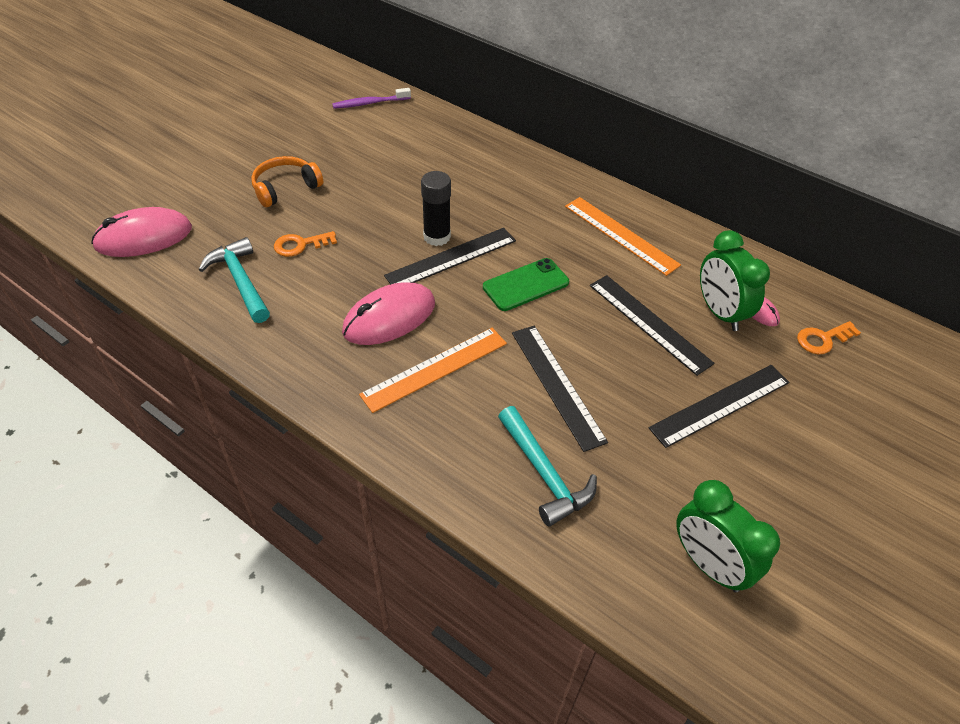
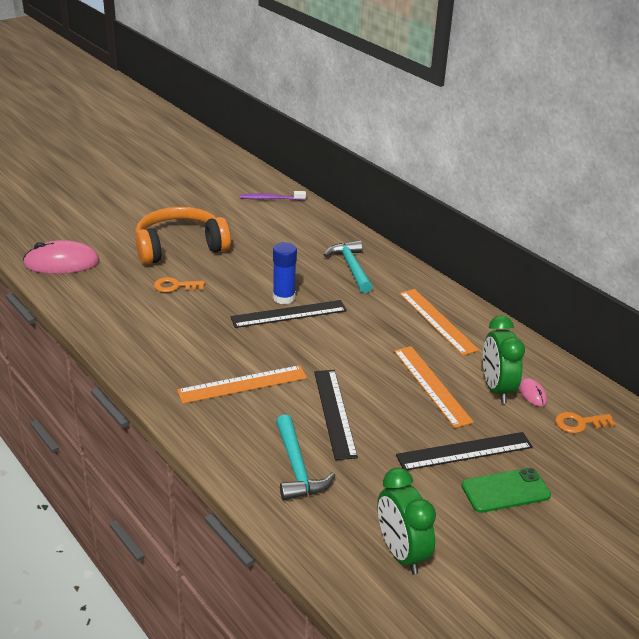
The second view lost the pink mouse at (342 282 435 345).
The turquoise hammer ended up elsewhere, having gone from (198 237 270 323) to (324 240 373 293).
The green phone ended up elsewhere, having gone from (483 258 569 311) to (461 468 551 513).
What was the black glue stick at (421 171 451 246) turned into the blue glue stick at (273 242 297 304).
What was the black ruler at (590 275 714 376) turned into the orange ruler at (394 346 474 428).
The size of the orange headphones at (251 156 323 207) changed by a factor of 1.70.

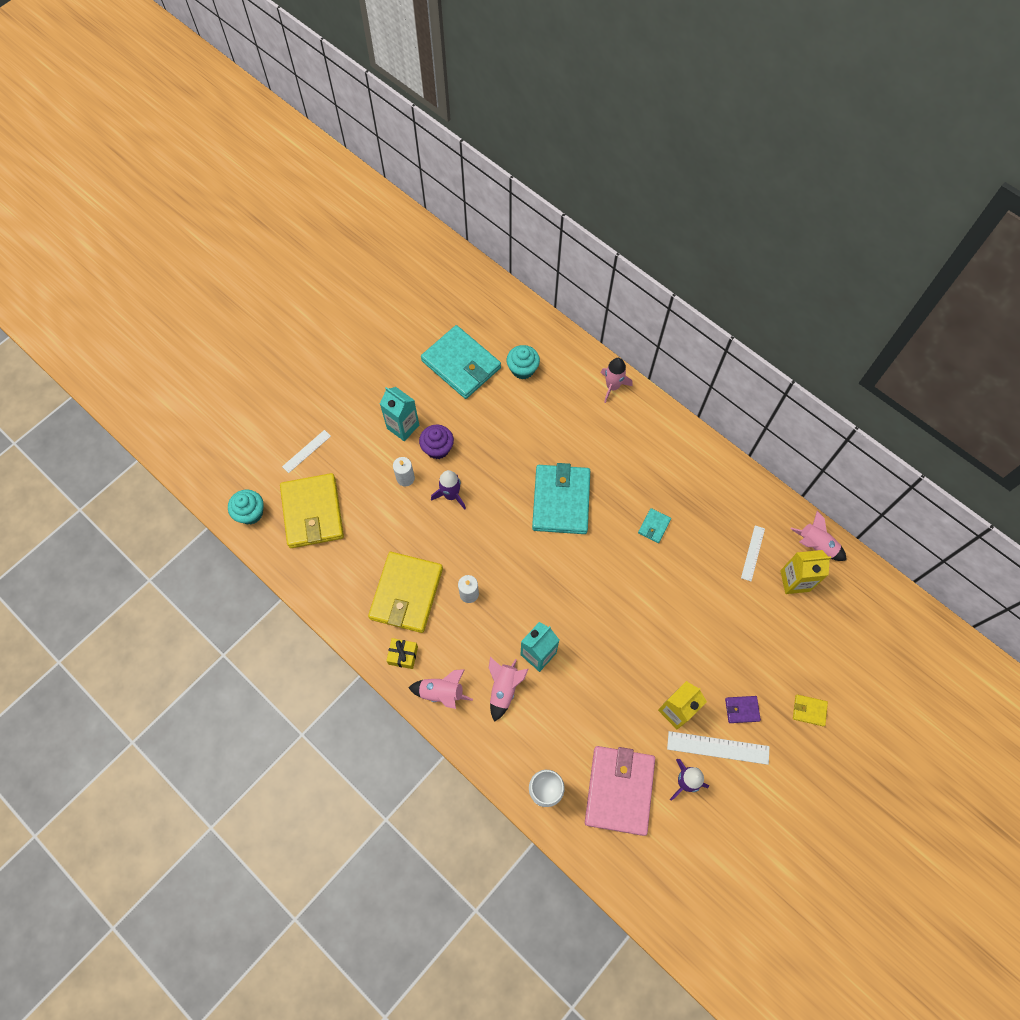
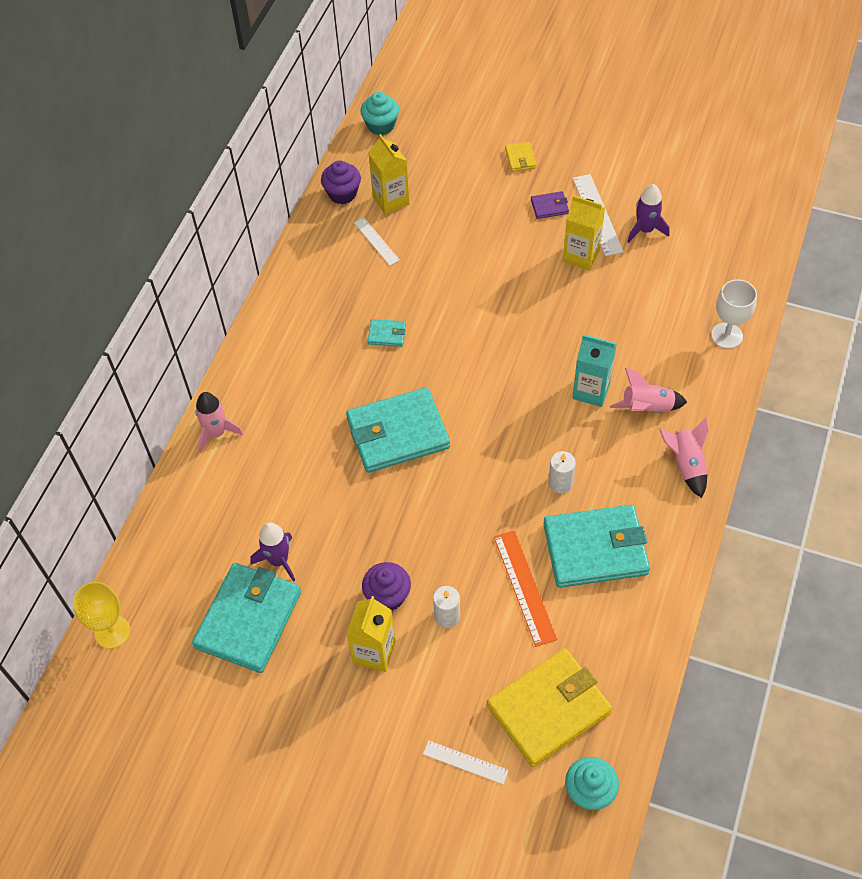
The second view lost the yellow gift at (386 638 418 669).
The second view lost the pink wallet at (585 746 655 836).
The second view gained the yellow goblet at (73 582 130 649).
The second view gained the orange ruler at (494 530 557 647).
The purple rocket ended up elsewhere, having gone from (431 470 466 510) to (250 523 295 582).
The turquoise cupcake ended up elsewhere, having gone from (507 345 540 380) to (360 92 399 135).
Where the pink rocket stood at (790 511 847 561), the purple cupcake came to stand at (321 160 361 204).
What was the yellow wallet at (368 552 443 633) turned into the turquoise wallet at (543 505 650 588).
What was the turquoise carton at (380 387 419 441) turned into the yellow carton at (347 596 395 672).
The purple wallet at (725 696 761 723) ended up facing another way, 75 degrees counterclockwise from before.
The white ruler at (741 525 765 581) ended up facing another way, 60 degrees clockwise from before.

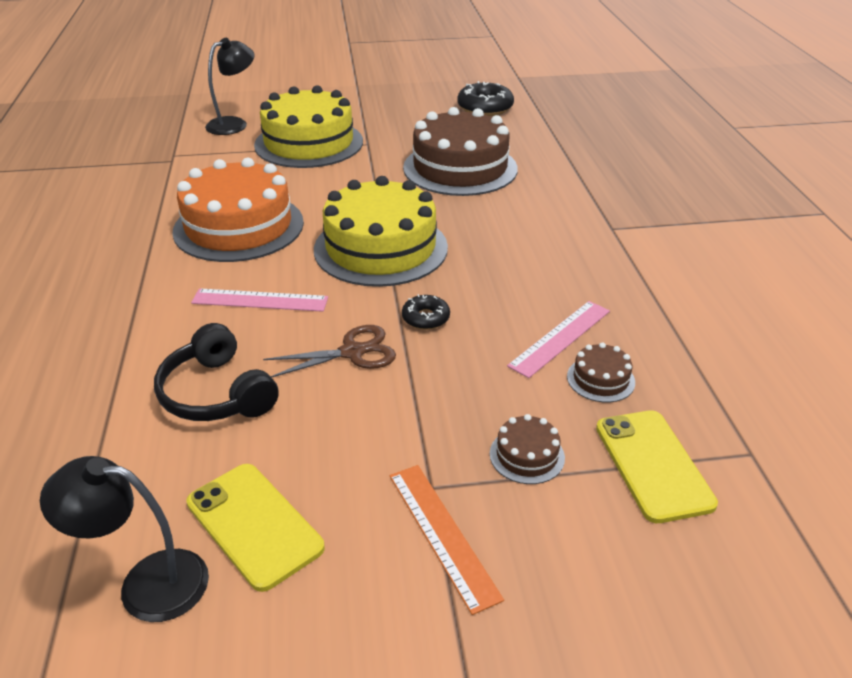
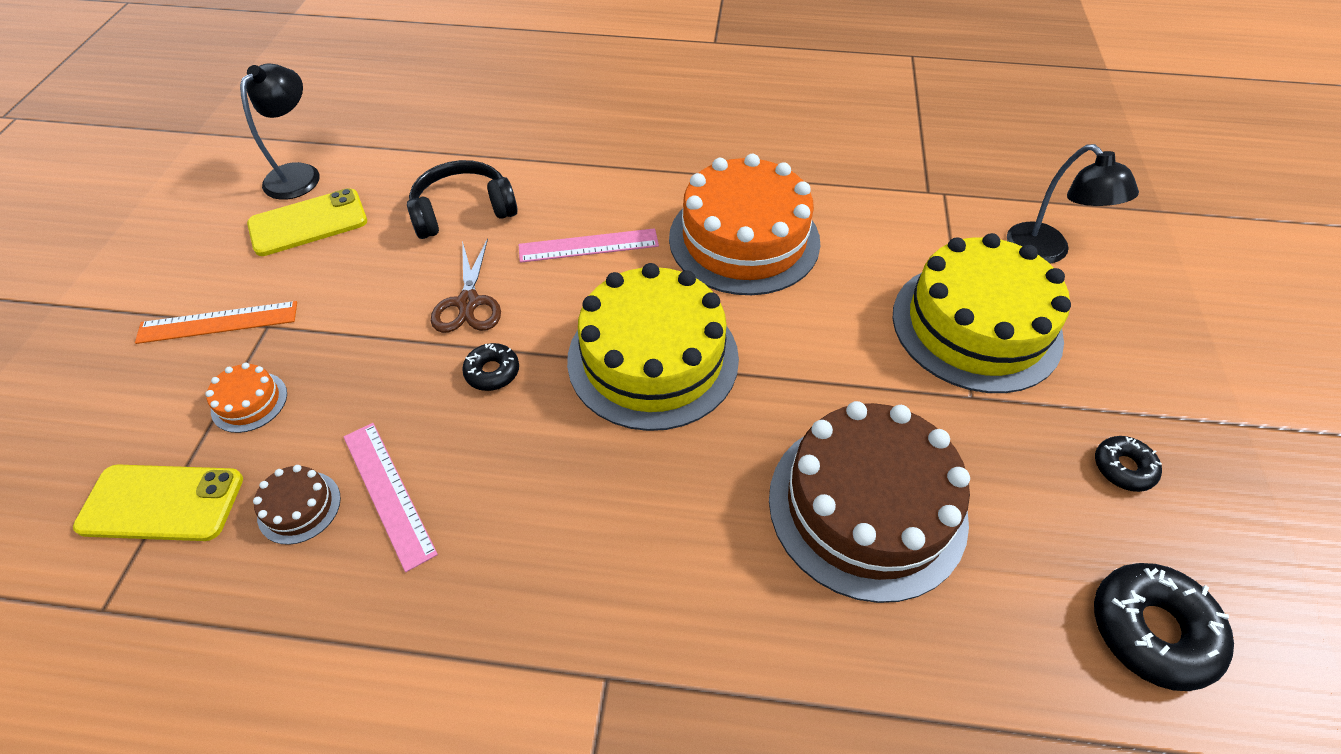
The second view gained the black donut at (1095 436 1162 492).
What was the brown cake at (490 414 565 484) turned into the orange cake at (205 363 287 433).
The pink ruler at (191 289 328 312) ended up facing another way, 60 degrees clockwise from before.

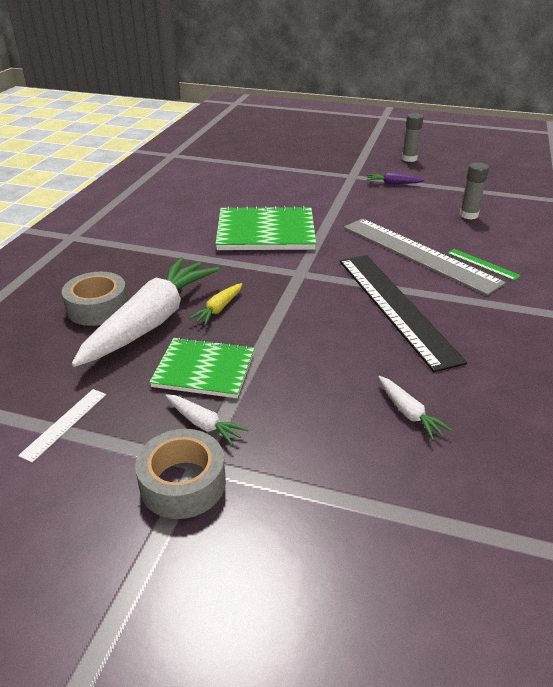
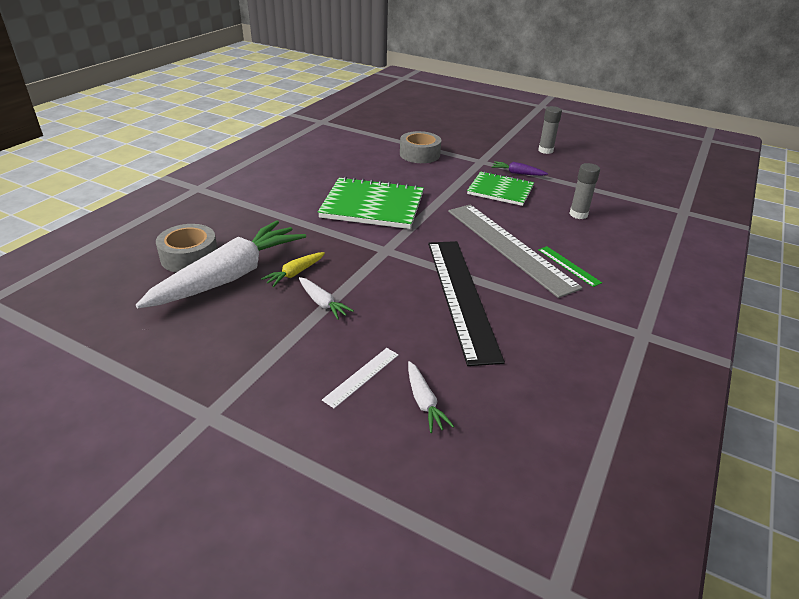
The white ruler ended up elsewhere, having gone from (18 389 106 463) to (322 348 399 408).
The grey tape ended up elsewhere, having gone from (135 429 226 519) to (400 131 441 163).
The green notebook ended up elsewhere, having gone from (149 337 254 398) to (467 171 534 206).
The white carrot ended up elsewhere, having gone from (165 394 248 446) to (299 277 354 320).

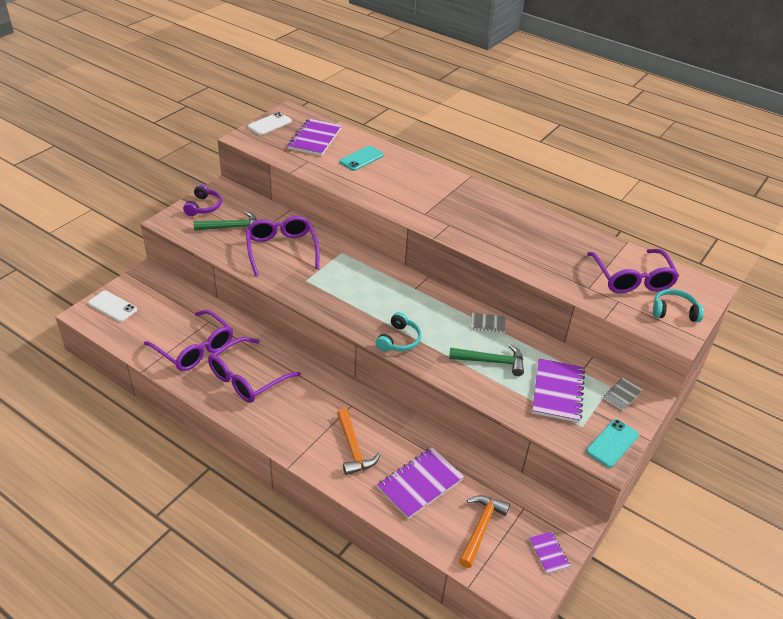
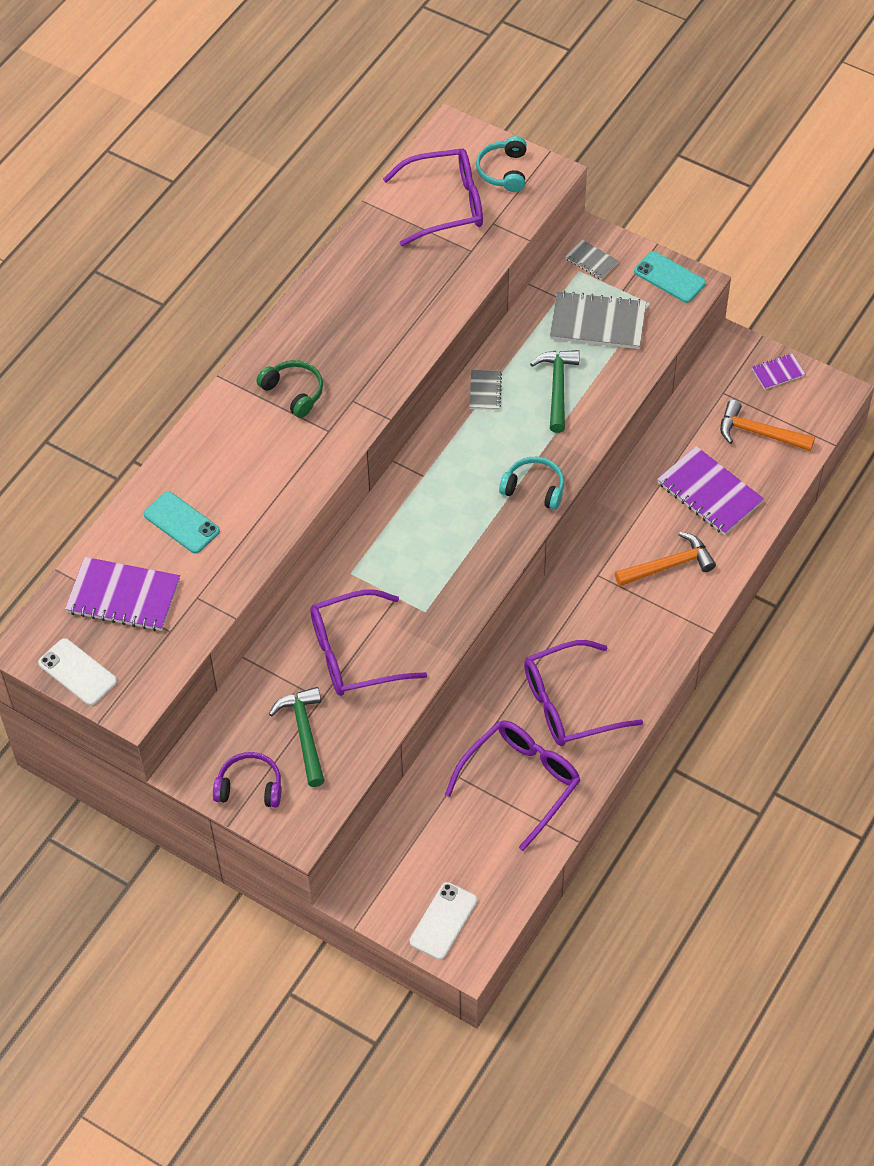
The second view gained the green headphones at (256 360 323 418).
What was the purple notebook at (532 358 585 423) turned into the grey notebook at (550 291 646 349).
The purple glasses at (208 337 301 403) ended up facing another way, 120 degrees clockwise from before.

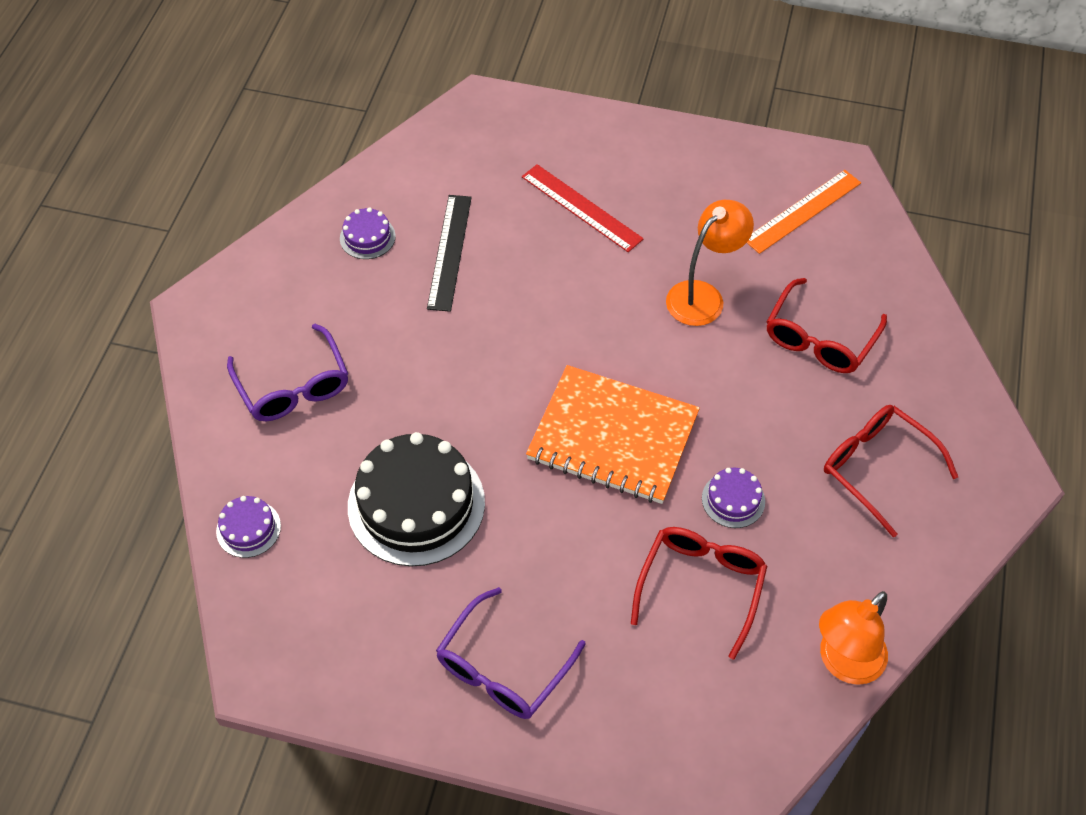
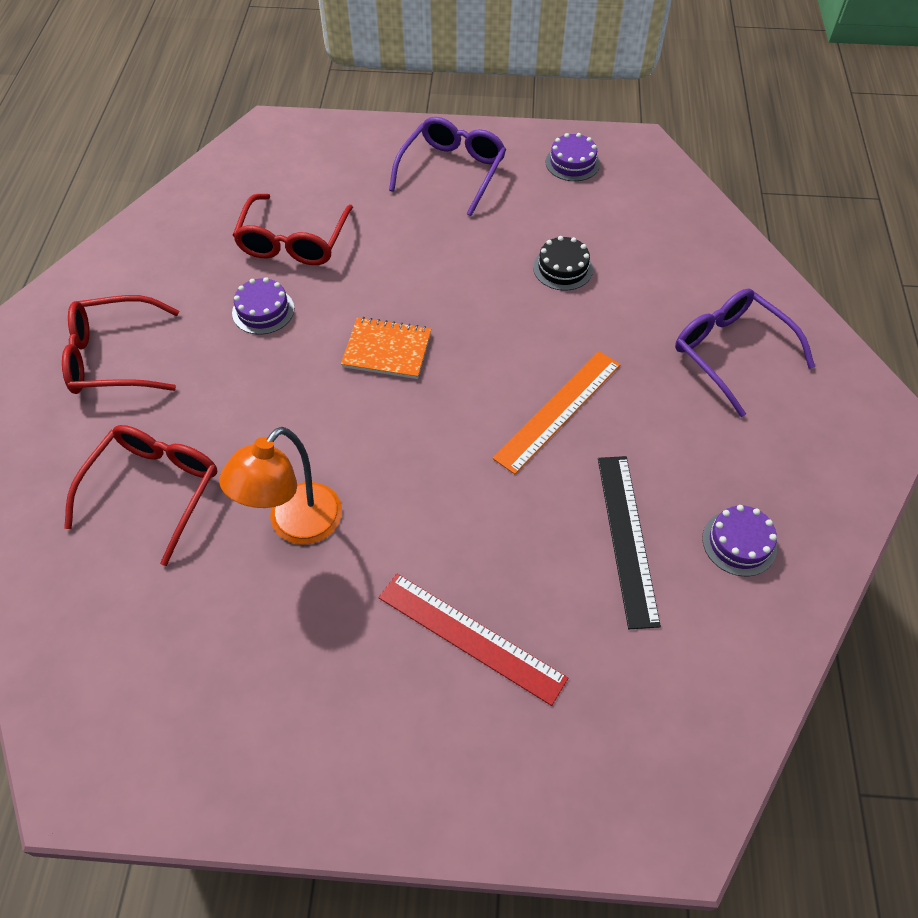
The second view lost the orange lamp at (819 591 888 685).
The purple cake ended up elsewhere, having gone from (216 496 281 558) to (546 133 600 181).
The orange ruler ended up elsewhere, having gone from (747 170 861 254) to (493 351 620 474).
The red glasses at (824 405 958 537) ended up facing another way, 135 degrees clockwise from before.
The size of the black cake at (348 432 485 566) changed by a factor of 0.46.
The size of the orange notebook at (526 365 700 504) changed by a factor of 0.52.

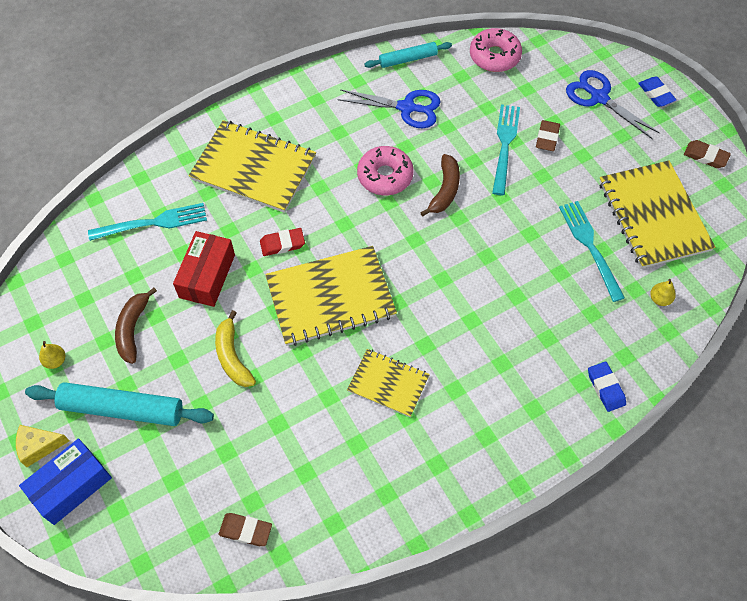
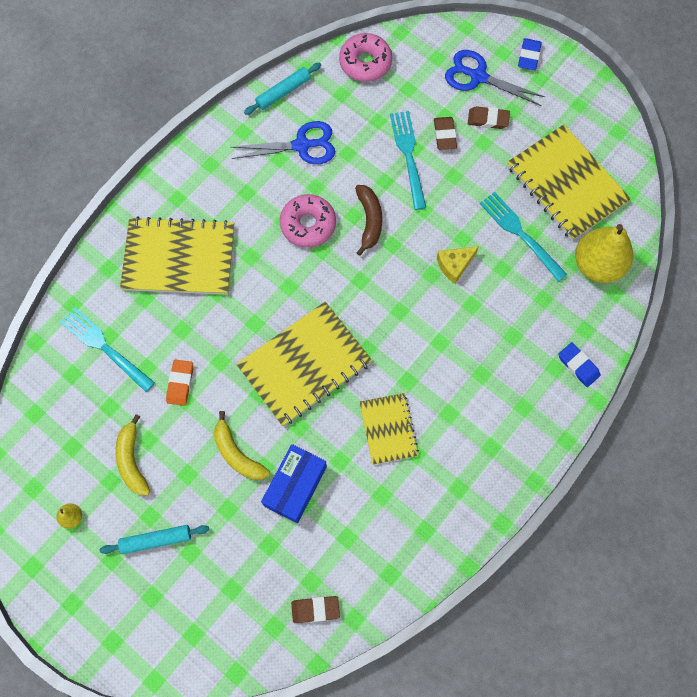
The second view lost the red eraser at (260 228 305 256).
The yellow cheese ended up elsewhere, having gone from (16 425 70 467) to (437 246 479 284).
The blue box ended up elsewhere, having gone from (19 438 112 525) to (261 444 327 523).
The brown eraser ended up elsewhere, having gone from (684 140 731 168) to (468 106 510 129).
Where the red box stood at (173 231 235 307), the orange eraser came to stand at (166 359 193 406).
What was the brown banana at (115 288 157 364) turned into the yellow banana at (116 414 150 495).
The turquoise fork at (88 203 207 241) ended up facing another way, 105 degrees counterclockwise from before.
The yellow notebook at (347 349 430 417) ended up facing another way, 75 degrees clockwise from before.
The blue eraser at (638 77 676 107) ended up facing another way, 60 degrees clockwise from before.
The size of the turquoise rolling pin at (25 382 214 426) changed by a factor of 0.59.
The size of the yellow pear at (650 279 676 306) changed by a factor of 2.44.

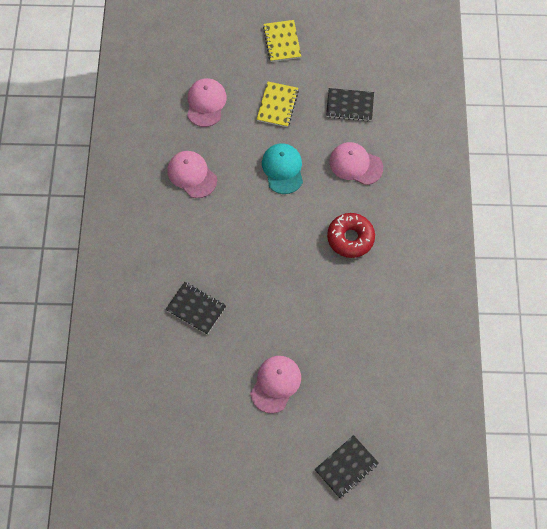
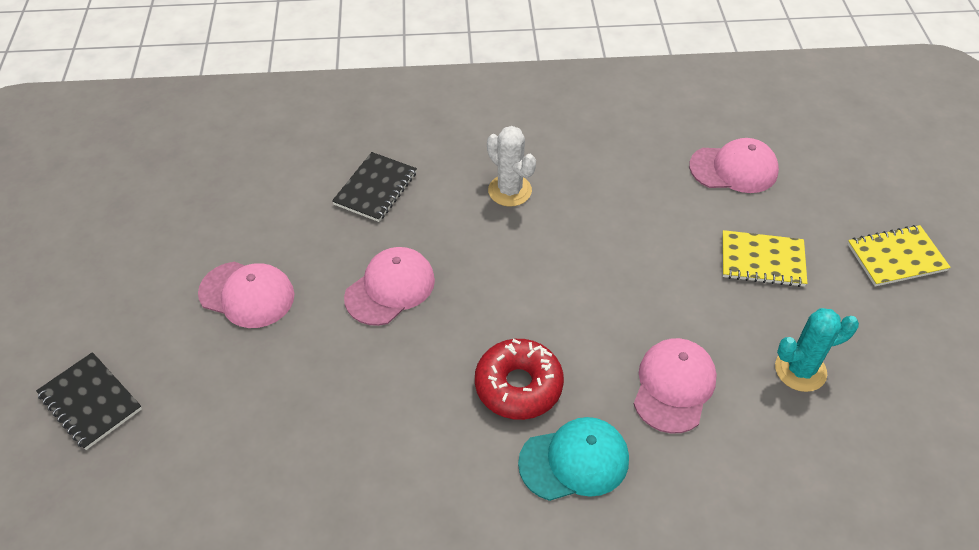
The second view gained the white cactus at (487 126 536 207).
The pink cap ended up elsewhere, having gone from (167 151 217 198) to (344 247 435 326).
The turquoise cap ended up elsewhere, having gone from (262 143 303 194) to (518 417 629 501).
Where the black notebook stood at (326 88 374 121), the turquoise cactus came to stand at (775 308 859 392).

